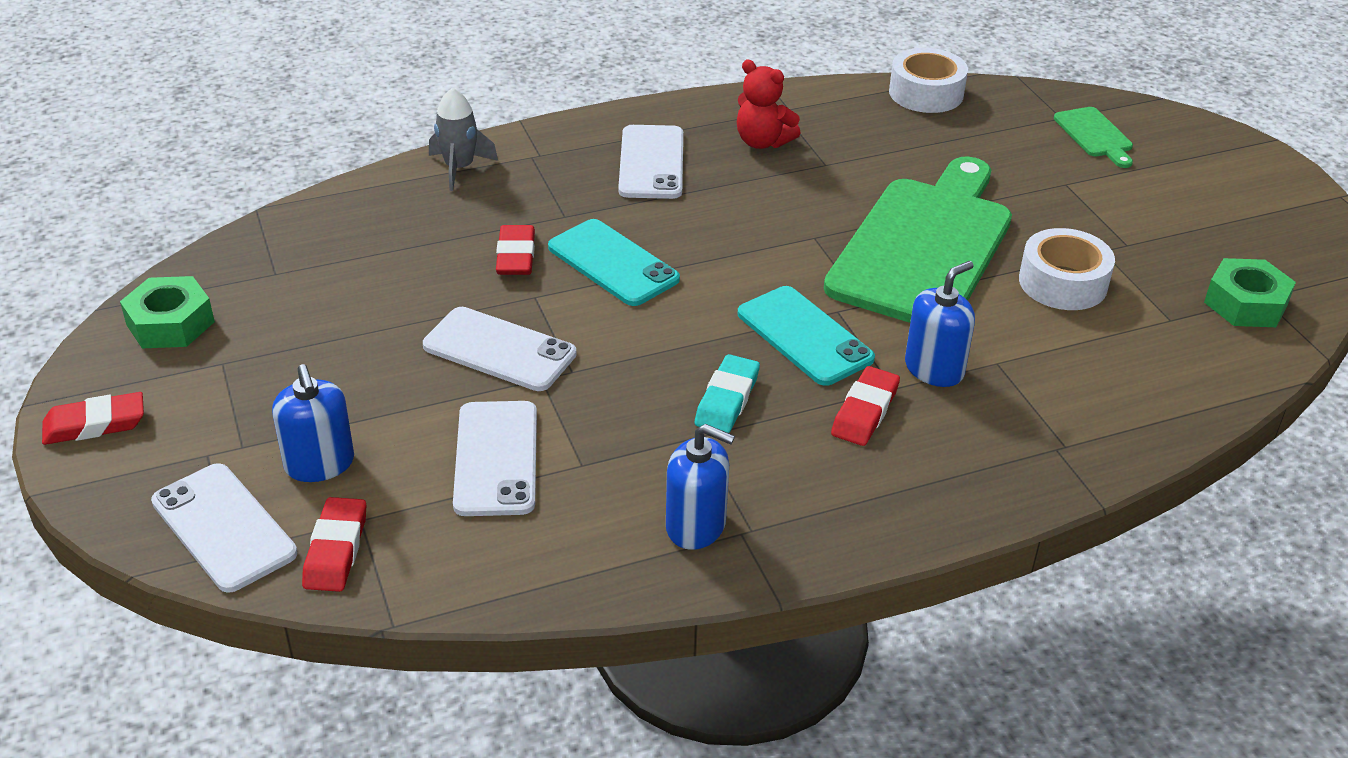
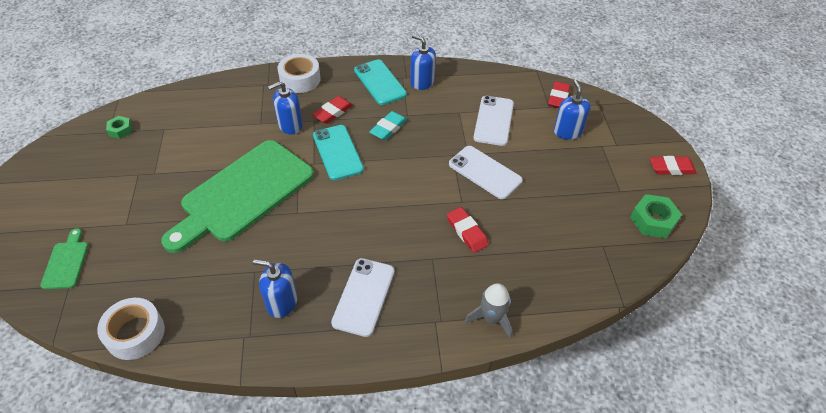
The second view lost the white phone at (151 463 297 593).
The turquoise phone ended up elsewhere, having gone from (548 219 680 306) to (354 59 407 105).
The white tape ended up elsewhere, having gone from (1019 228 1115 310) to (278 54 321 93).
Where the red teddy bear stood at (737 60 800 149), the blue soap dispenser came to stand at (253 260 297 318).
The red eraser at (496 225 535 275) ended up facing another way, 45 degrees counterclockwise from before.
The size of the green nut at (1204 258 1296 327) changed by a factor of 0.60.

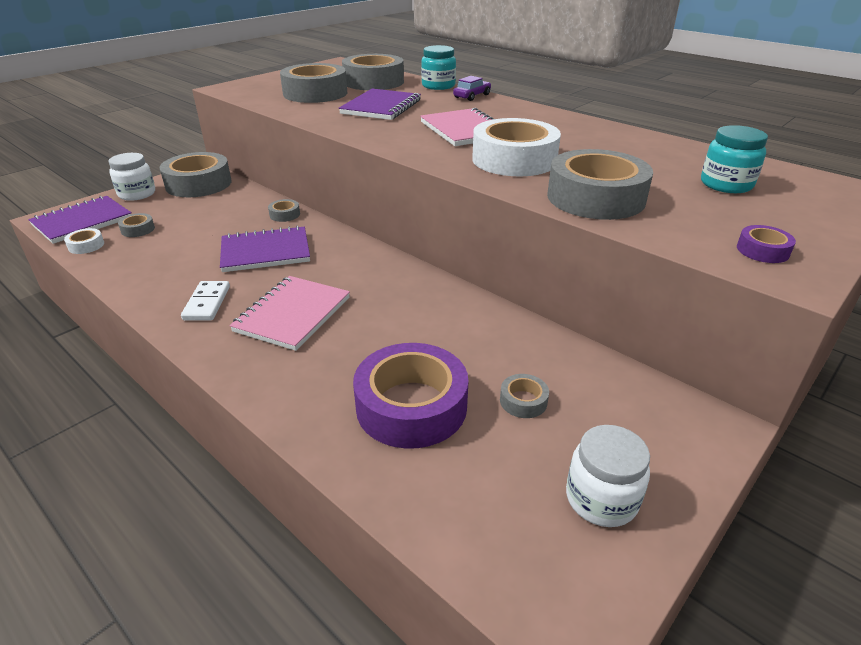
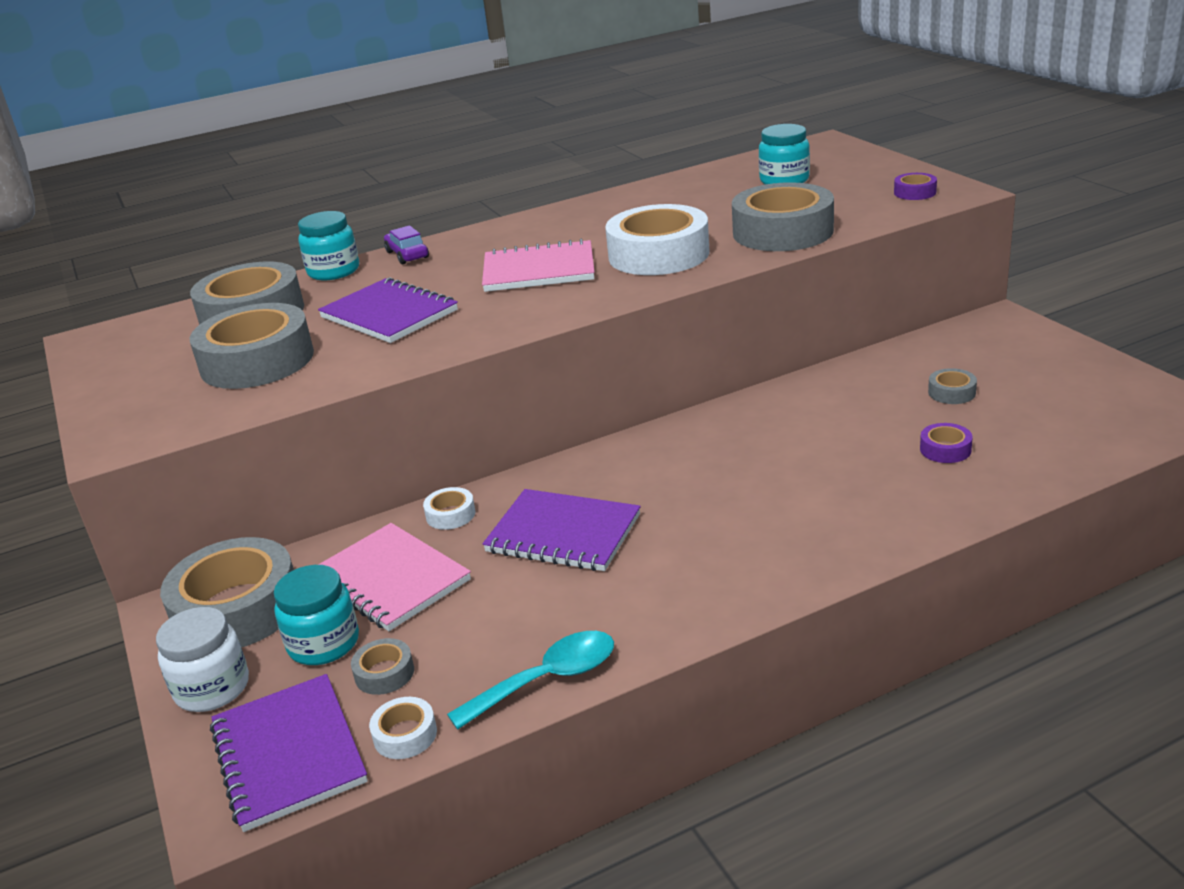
The second view lost the white domino at (181 281 230 320).
The second view lost the white jar at (566 425 650 527).
The second view gained the turquoise jar at (274 565 359 665).
The second view gained the turquoise spoon at (447 631 614 730).
The pink notebook ended up elsewhere, having gone from (229 276 350 351) to (318 523 471 631).
What was the grey tape at (268 199 300 222) turned into the white tape at (423 487 475 530).
The purple notebook at (220 225 310 272) ended up facing another way, 75 degrees counterclockwise from before.
The size of the purple tape at (353 343 468 449) changed by a factor of 0.43.

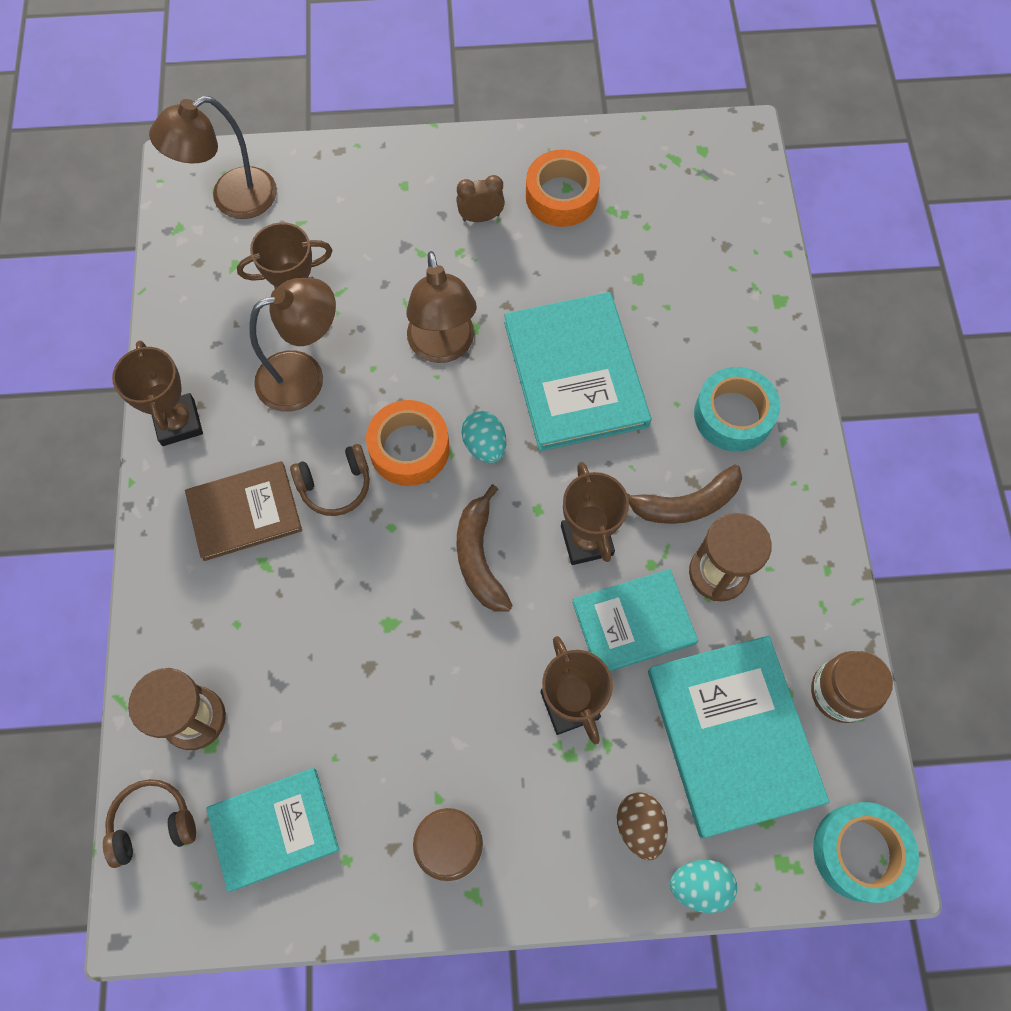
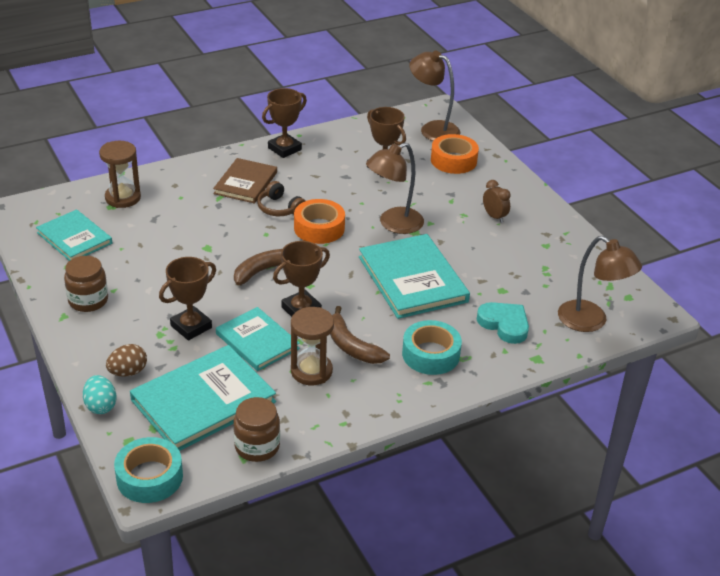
The second view lost the brown headphones at (103 779 196 868).
The second view lost the turquoise egg at (461 411 506 463).
The second view gained the turquoise heart at (477 302 529 344).
The brown lamp ended up elsewhere, having gone from (249 278 336 412) to (558 236 642 332).
The orange tape ended up elsewhere, having gone from (526 150 600 227) to (431 134 479 174).
The brown book at (185 461 302 561) ended up facing another way, 60 degrees clockwise from before.
The turquoise book at (504 292 652 451) ended up facing another way, 75 degrees counterclockwise from before.

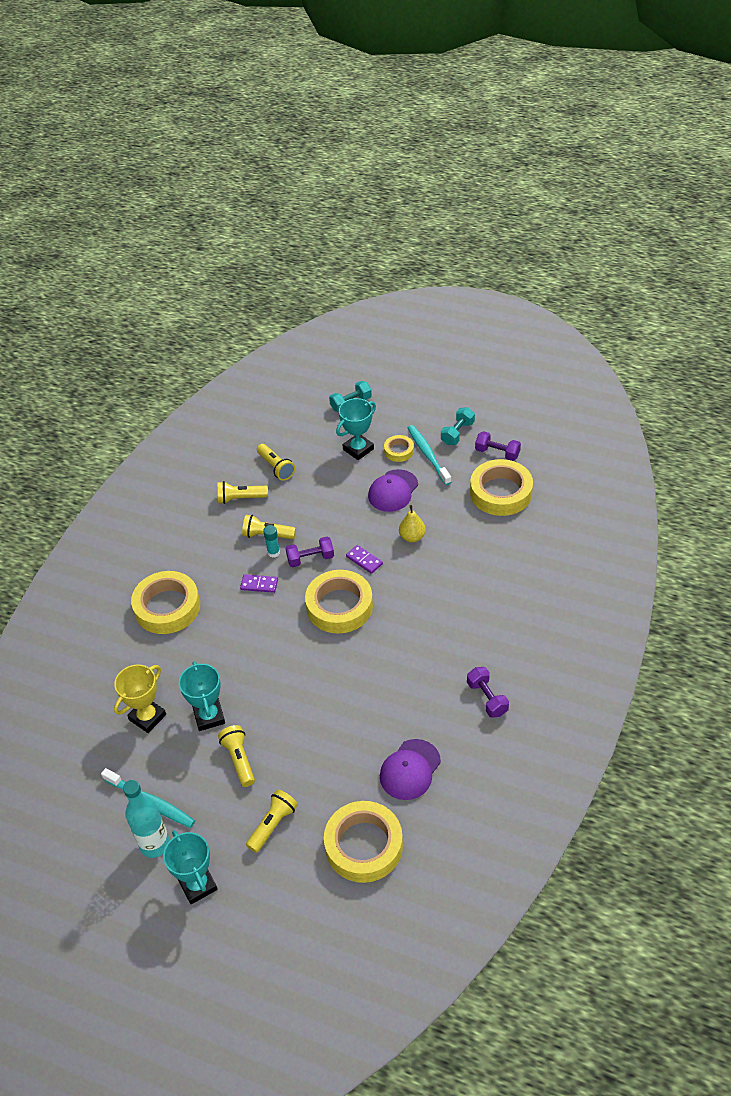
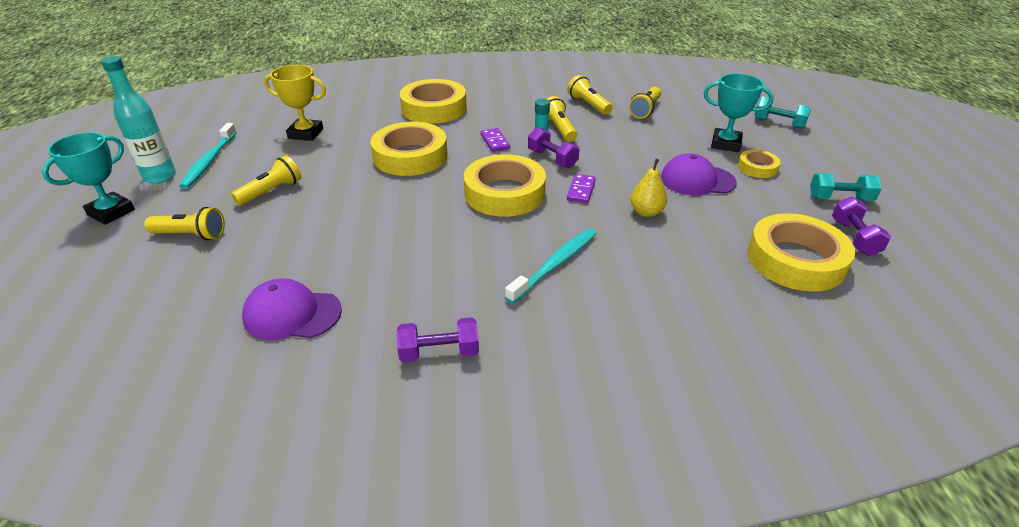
The second view lost the turquoise trophy at (179 661 225 731).
The yellow tape ended up elsewhere, having gone from (324 801 403 883) to (371 122 448 176).
The turquoise toothbrush ended up elsewhere, having gone from (408 425 451 485) to (505 228 597 304).
The purple dumbbell at (467 667 509 718) ended up facing another way, 45 degrees clockwise from before.

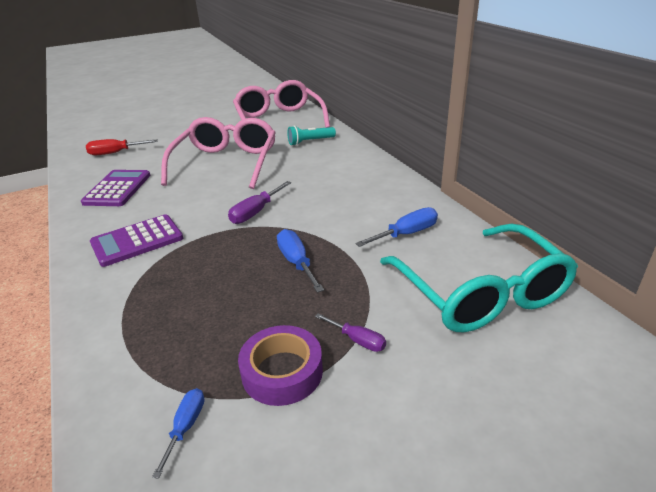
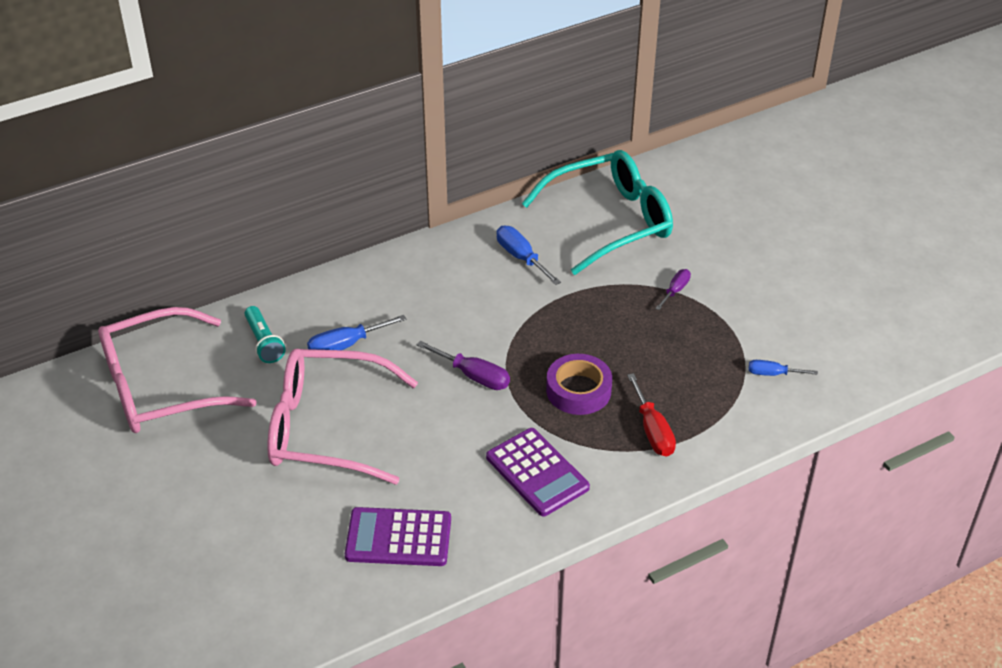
The red screwdriver ended up elsewhere, having gone from (86 139 158 155) to (627 373 676 457).
The purple tape ended up elsewhere, having gone from (238 325 323 406) to (546 354 612 415).
The blue screwdriver ended up elsewhere, having gone from (277 229 324 292) to (307 315 406 350).

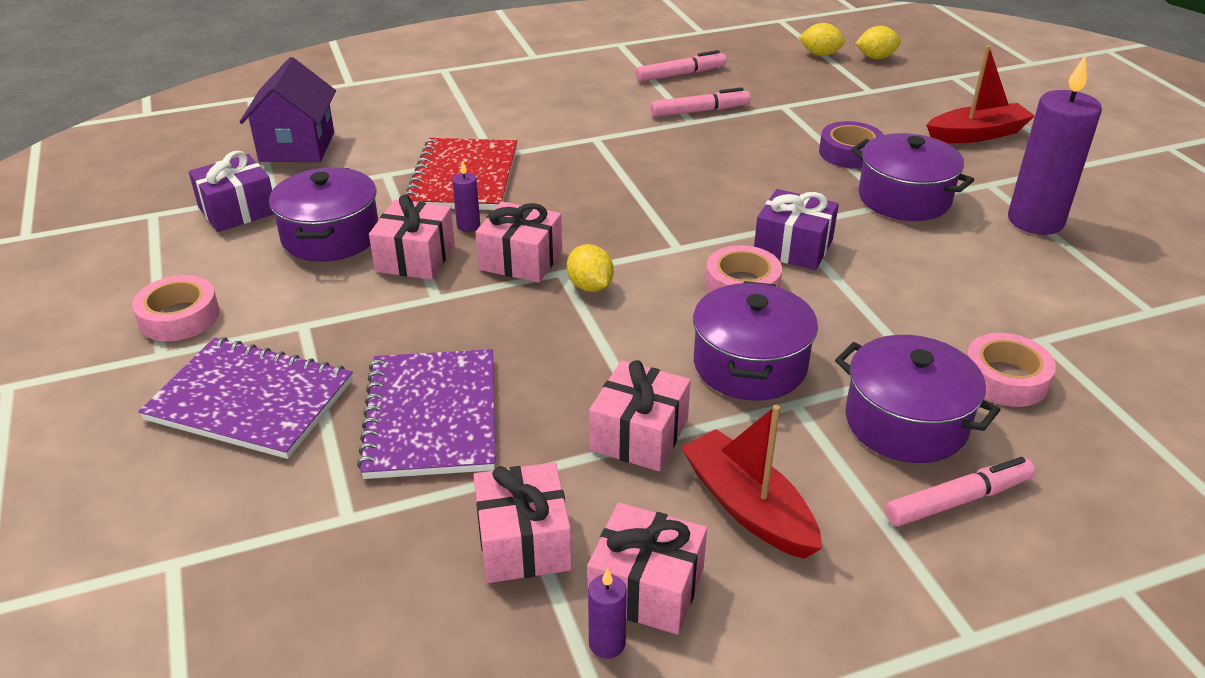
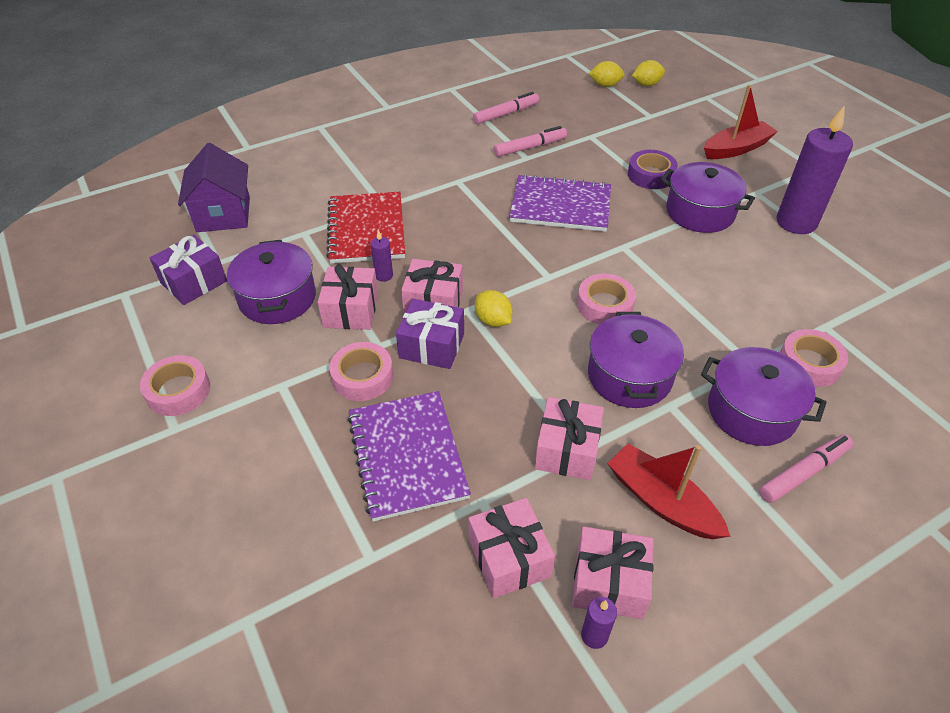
The second view gained the pink tape at (329 342 393 401).
The purple notebook ended up elsewhere, having gone from (138 337 353 459) to (509 174 611 232).
The purple gift ended up elsewhere, having gone from (754 189 839 270) to (396 299 464 369).

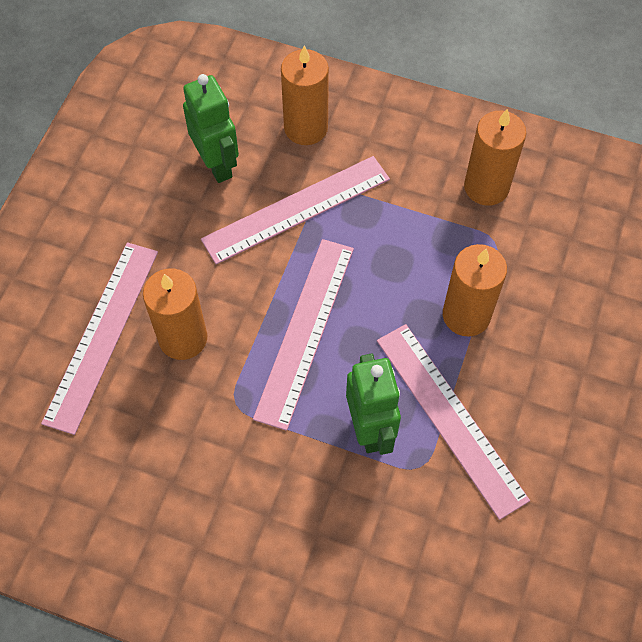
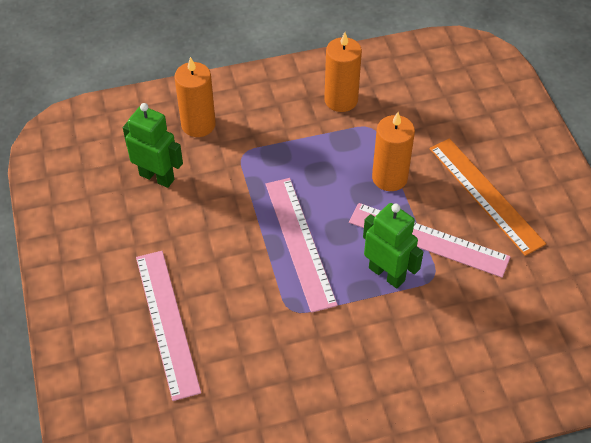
The second view lost the orange candle at (143 269 207 360).
The second view lost the pink ruler at (201 156 390 264).
The second view gained the orange ruler at (429 138 546 256).

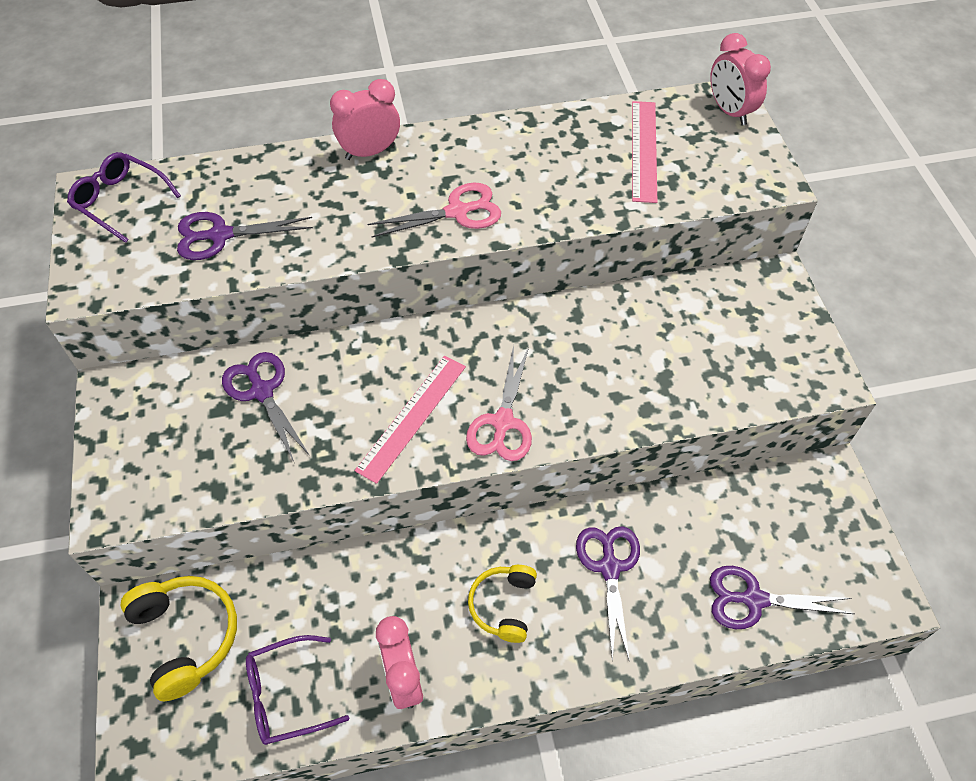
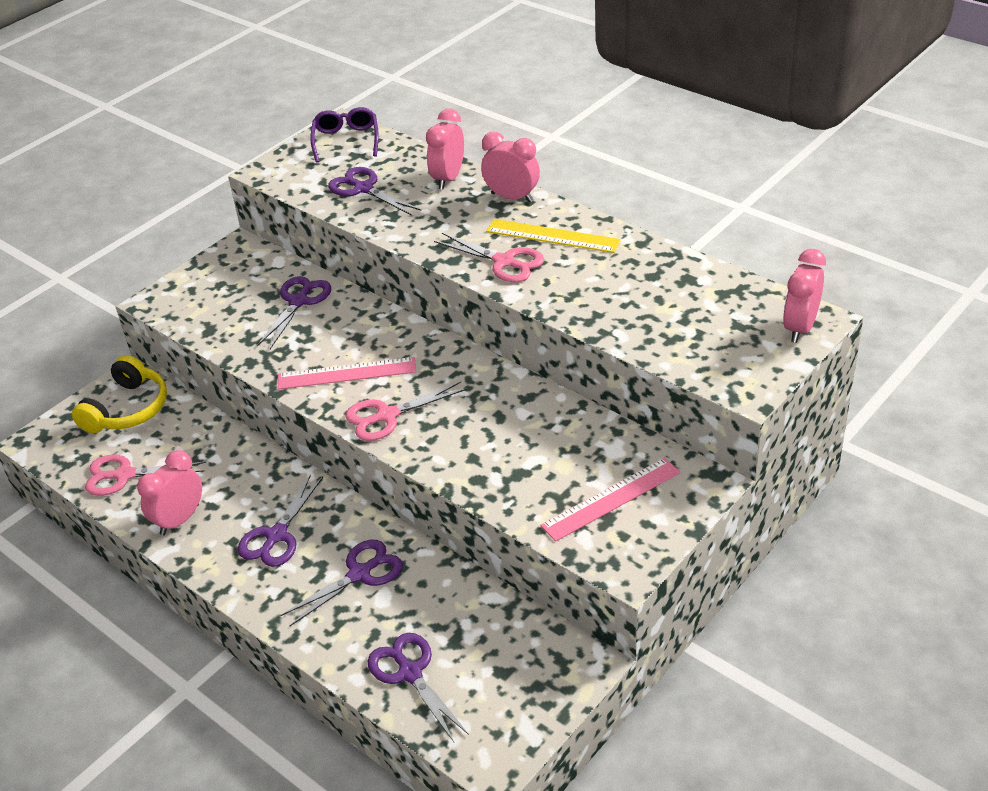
The second view gained the pink clock at (426 108 464 190).
The second view gained the yellow ruler at (486 219 621 253).
The pink ruler ended up elsewhere, having gone from (632 101 657 203) to (540 458 681 542).
Where the purple glasses stood at (246 635 349 745), the pink scissors came to stand at (85 455 206 496).
Where the yellow headphones stood at (468 565 537 643), the purple scissors came to stand at (238 474 323 567).

